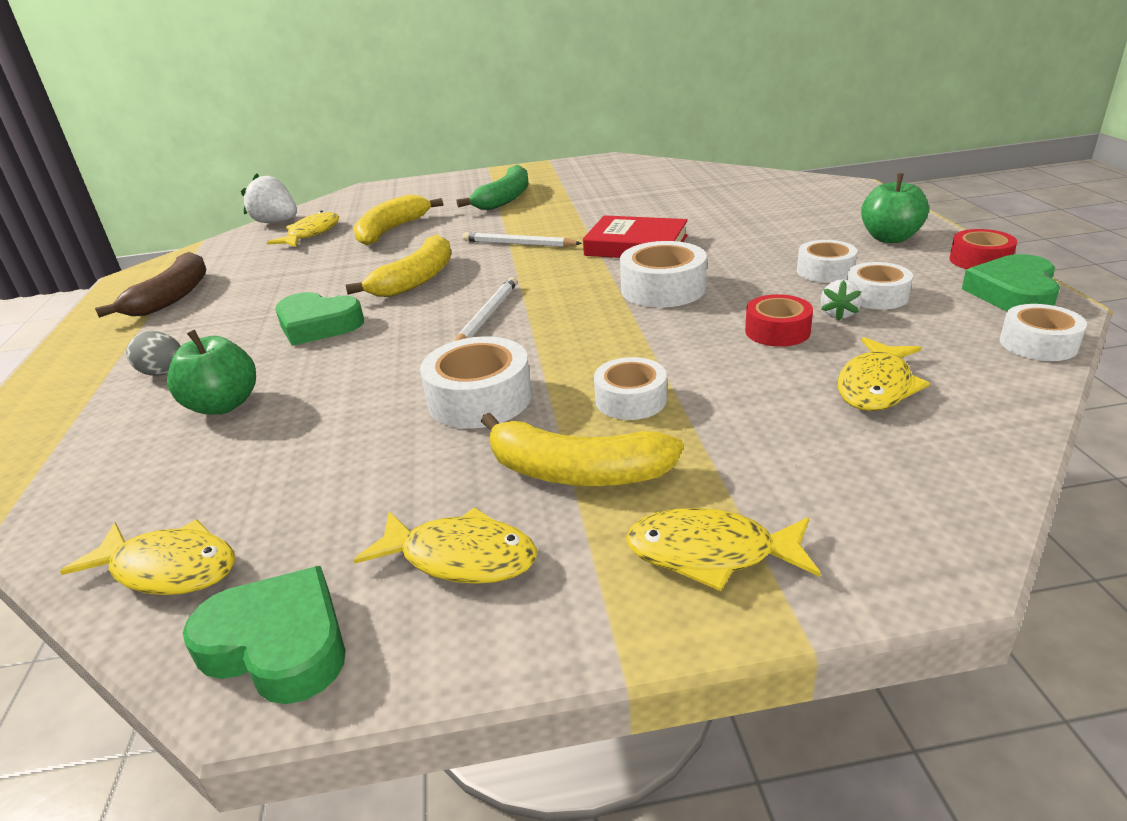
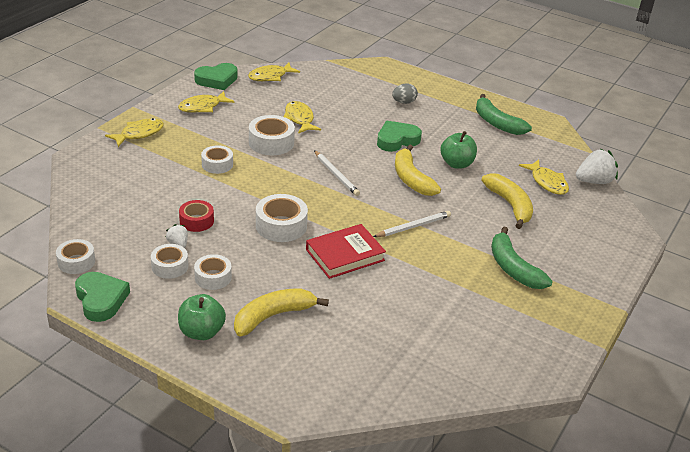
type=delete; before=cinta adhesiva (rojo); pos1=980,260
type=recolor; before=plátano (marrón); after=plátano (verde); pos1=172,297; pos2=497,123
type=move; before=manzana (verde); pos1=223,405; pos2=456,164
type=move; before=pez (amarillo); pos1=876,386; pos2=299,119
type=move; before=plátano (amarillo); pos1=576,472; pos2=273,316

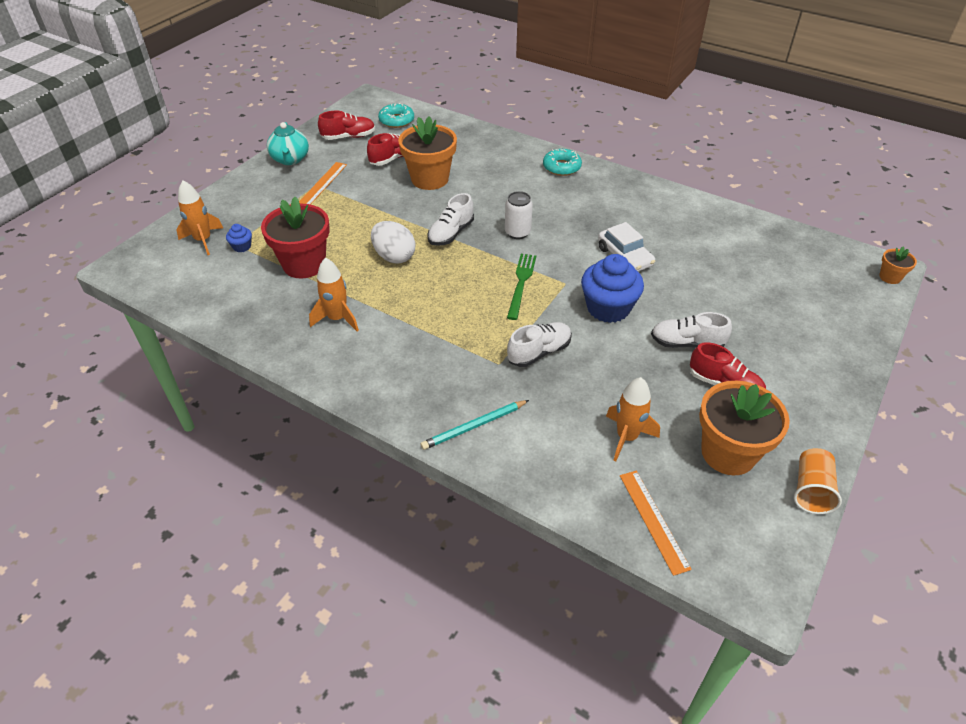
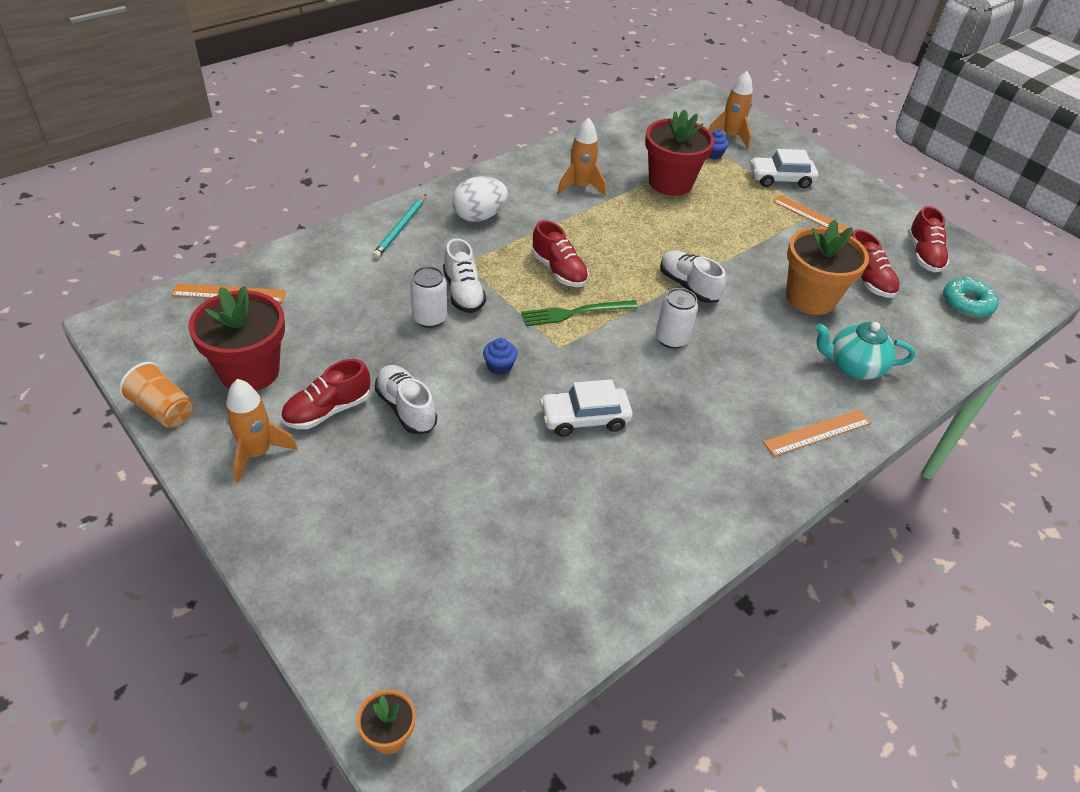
type=move; before=tetera (turquesa); pos1=290,159; pos2=853,366
type=replace; before=rosquilla (turquesa); after=regla (naranja); pos1=561,167; pos2=817,433
type=move; before=huevo (blanco); pos1=394,256; pos2=479,216
type=rotate; before=tenedor (verde); pos1=521,283; pos2=575,313; turn=135
type=resize; before=magdalena (azul); pos1=608,308; pos2=499,366; scale=0.45
type=rotate; before=zapato (blanco); pos1=687,343; pos2=406,408; turn=-60
type=move; before=cohete (naranja); pos1=626,437; pos2=257,453
type=recolor; before=maceta (naranja); after=maceta (rojo); pos1=728,453; pos2=249,371
type=rotate; before=lápiz (turquesa); pos1=474,426; pos2=400,228; turn=-150
type=insert; after=coche (blanco); pos2=780,179
type=insert; after=zapato (rojo); pos2=558,270
type=insert; after=lata (blanco); pos2=429,318

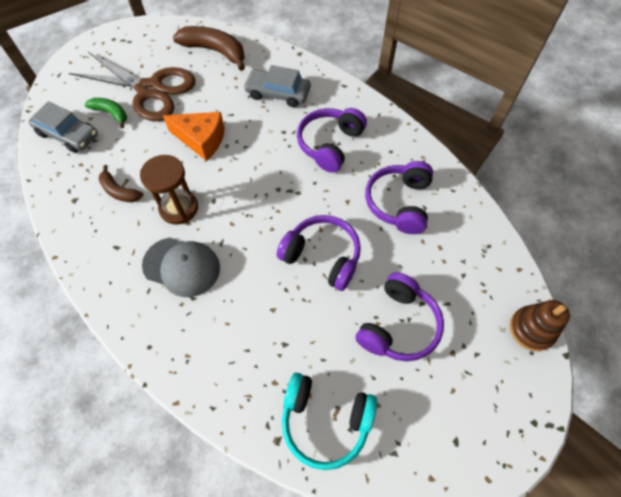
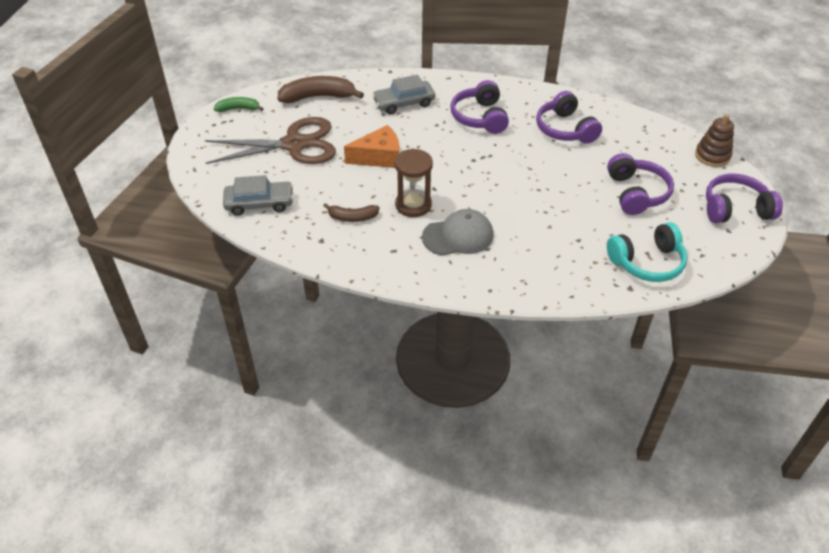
type=move; before=plátano (verde); pos1=111,113; pos2=238,109
type=move; before=auriculares (morado); pos1=322,256; pos2=735,209

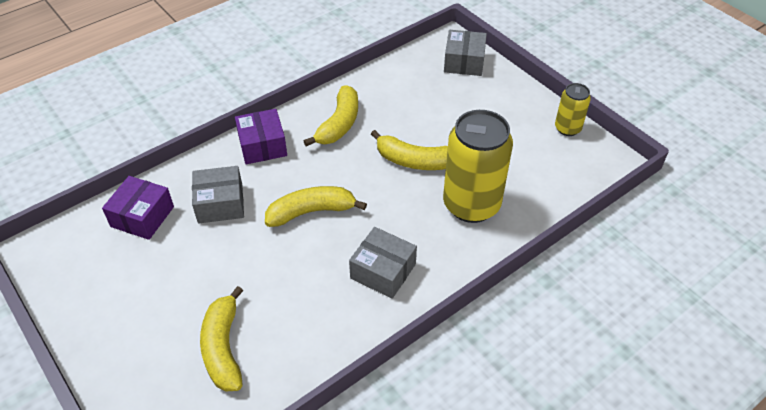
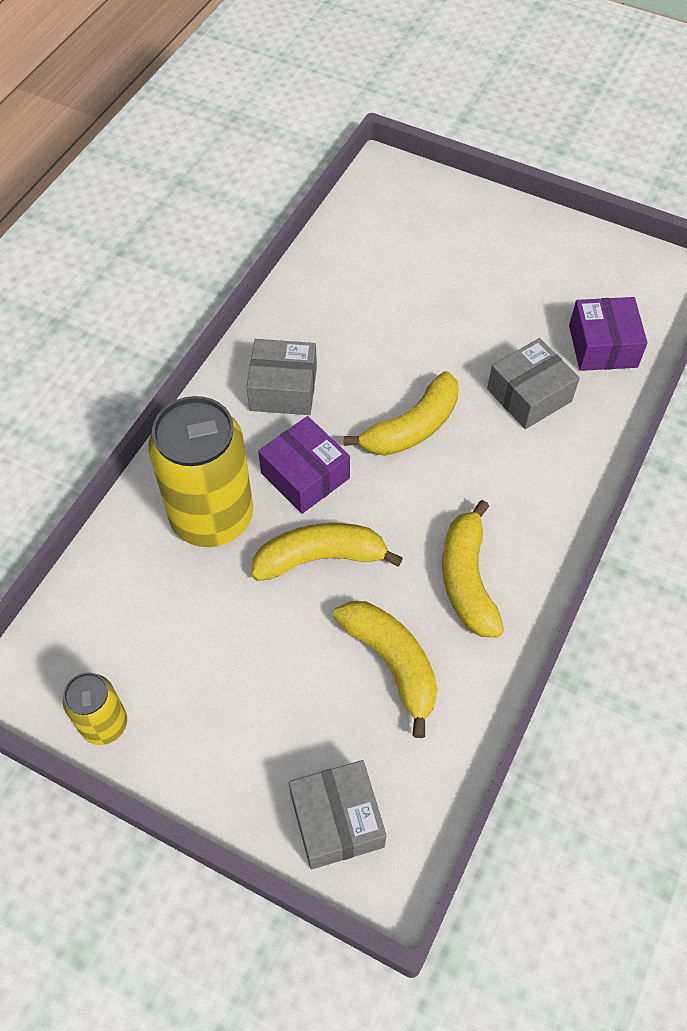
type=move; before=caja (morado); pos1=262,146; pos2=305,476
type=move; before=plátano (amarillo); pos1=223,347; pos2=392,663

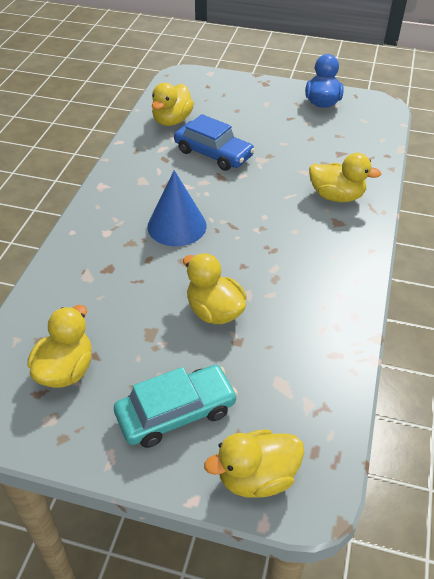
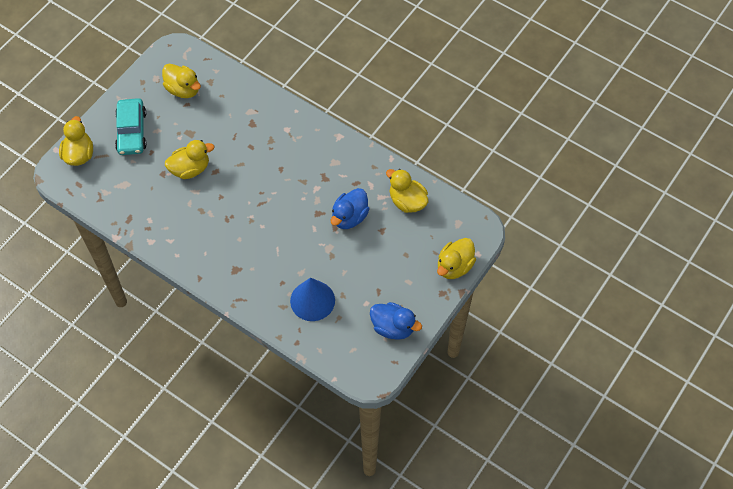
type=replace; before=coche (azul); after=pato (azul); pos1=213,153; pos2=349,217
type=move; before=pato (amarillo); pos1=336,196; pos2=454,266
type=move; before=cono (azul); pos1=177,226; pos2=312,300

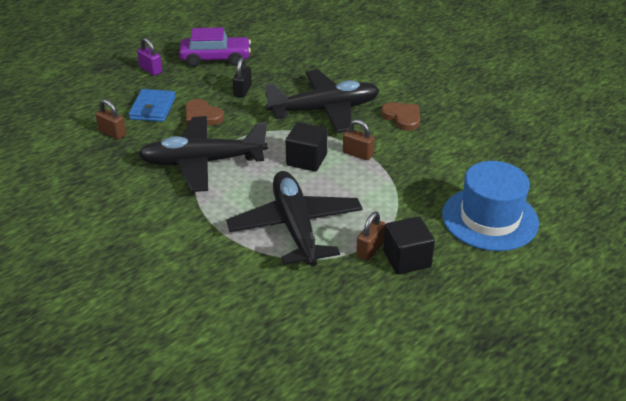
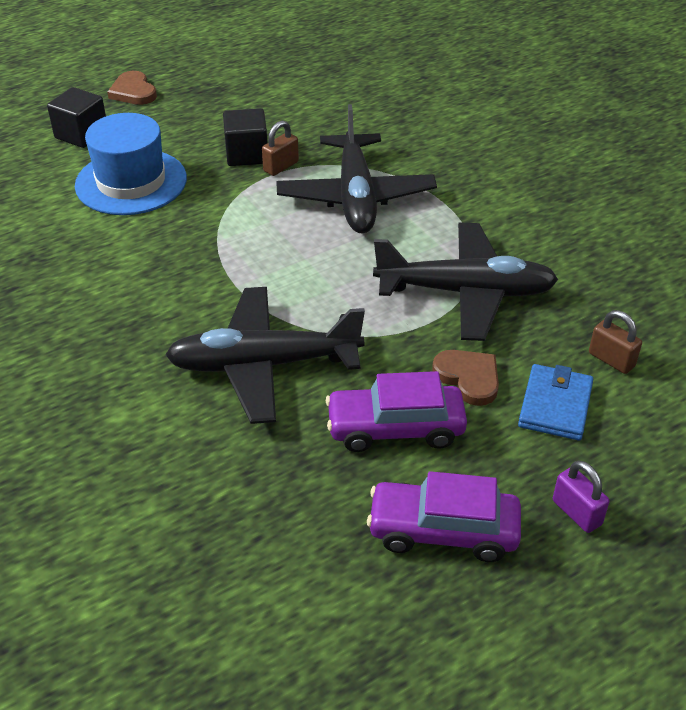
type=replace; before=candado (negro); after=coche (morado); pos1=242,91; pos2=395,428
type=move; before=corazón (marrón); pos1=402,117; pos2=133,92
type=delete; before=candado (marrón); pos1=358,154
type=move; before=cubo (negro); pos1=306,160; pos2=81,134

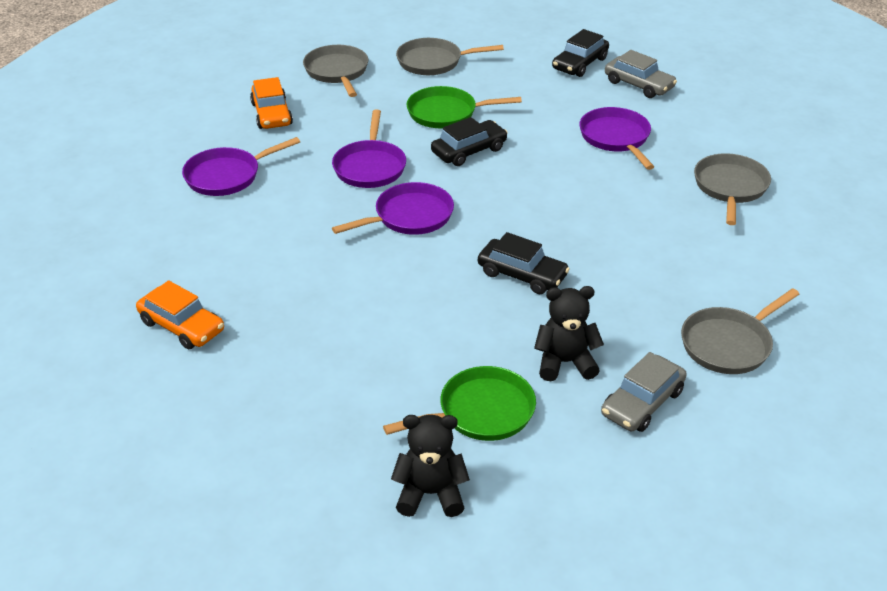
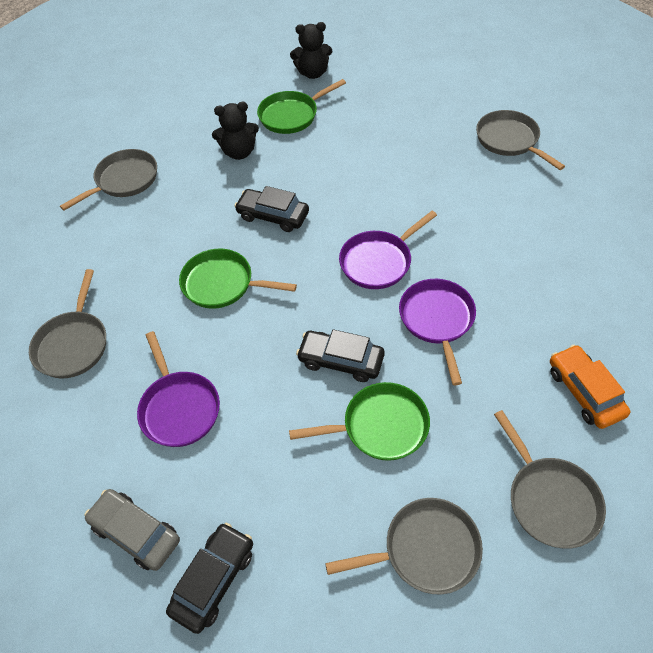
type=rotate; before=coche (negro); pos1=469,151; pos2=341,360; turn=60
type=delete; before=sartén (morado); pos1=227,176
type=replace; before=coche (naranja); after=sartén (gris); pos1=182,326; pos2=509,140
type=delete; before=coche (gris); pos1=642,402
type=insert; after=sartén (verde); pos2=222,284

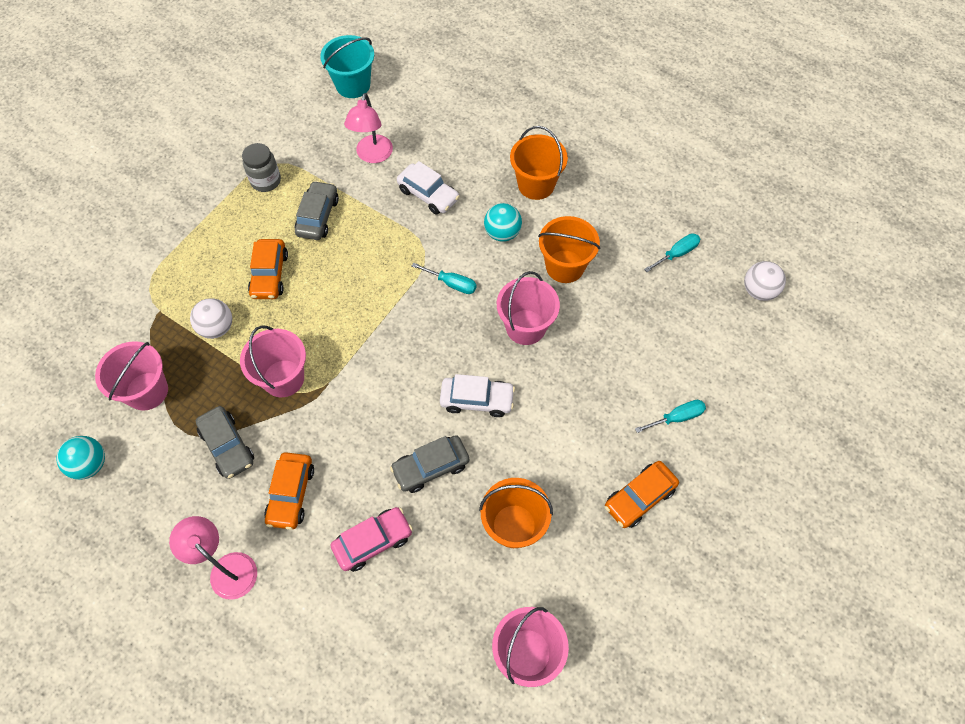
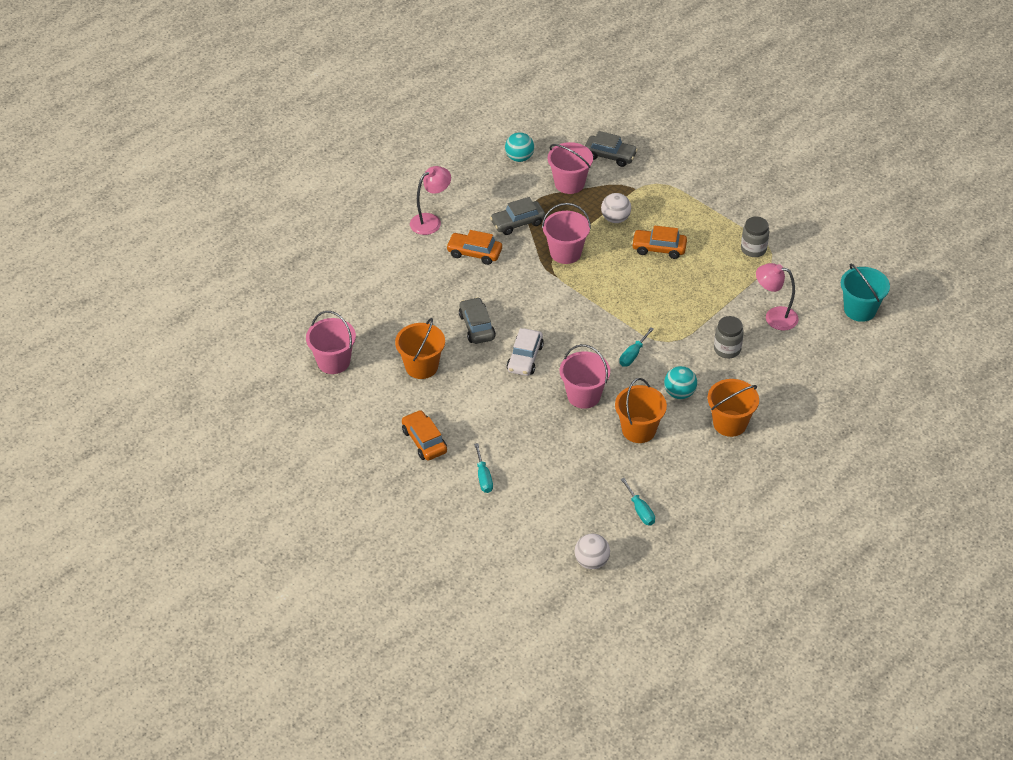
type=replace; before=coche (blanco); after=tarro (gris); pos1=428,194; pos2=727,349
type=move; before=coche (gris); pos1=318,216; pos2=610,156
type=delete; before=coche (rosa); pos1=373,541

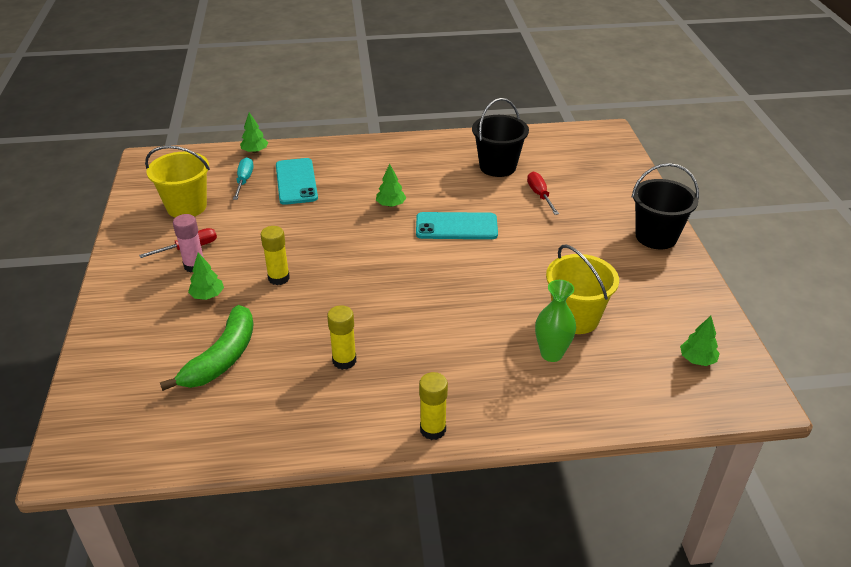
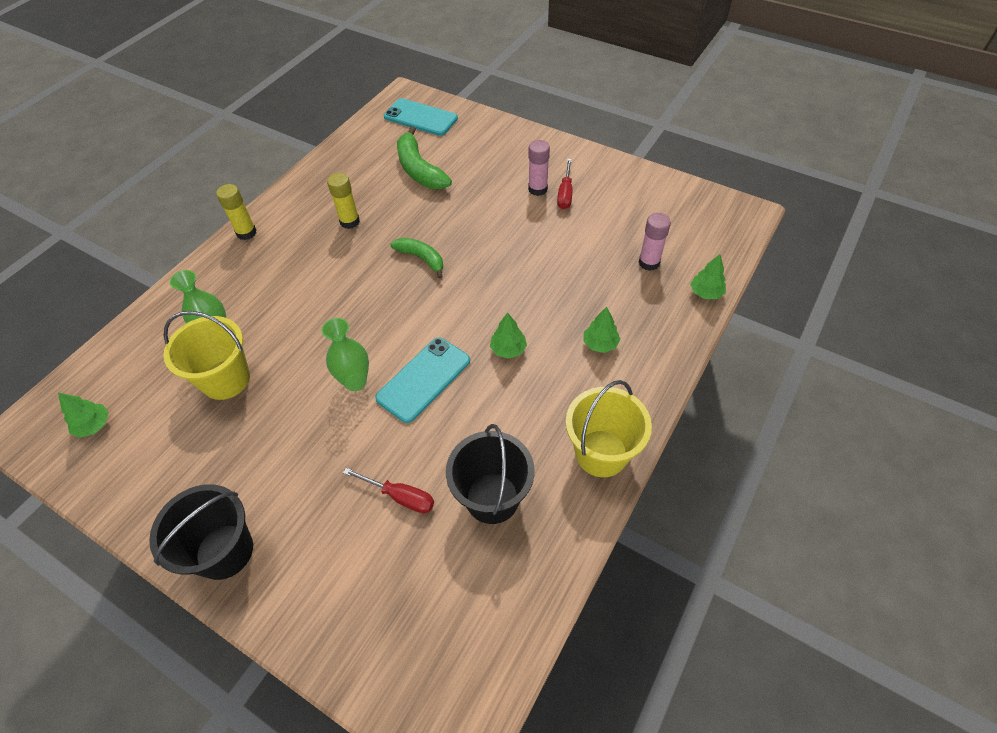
type=move; before=balde (amarillo); pos1=186,207; pos2=601,453
type=replace; before=destornillador (turquesa); after=barra de pegamento (rosa); pos1=244,180; pos2=649,262
type=move; before=móvil (turquesa); pos1=296,181; pos2=420,117
type=delete; before=barra de pegamento (amarillo); pos1=279,278
type=move; before=árbol (verde); pos1=207,295; pos2=600,344
type=insert; after=plátano (verde); pos2=421,258
type=insert; after=florero (verde); pos2=355,382

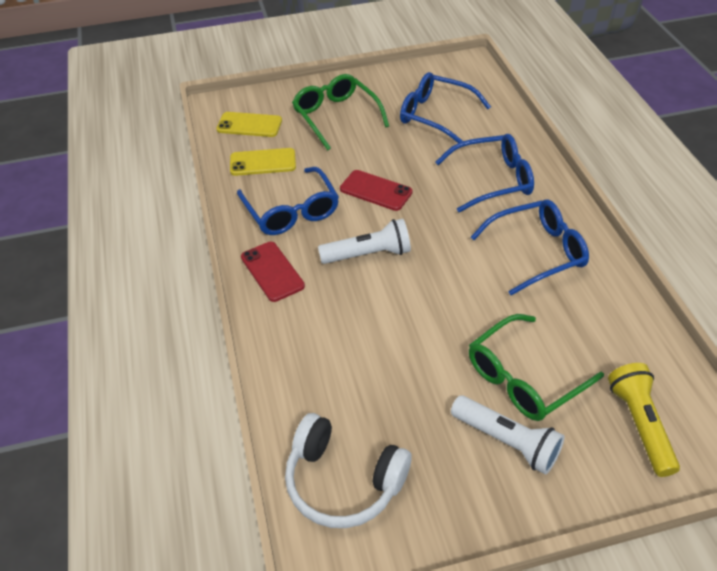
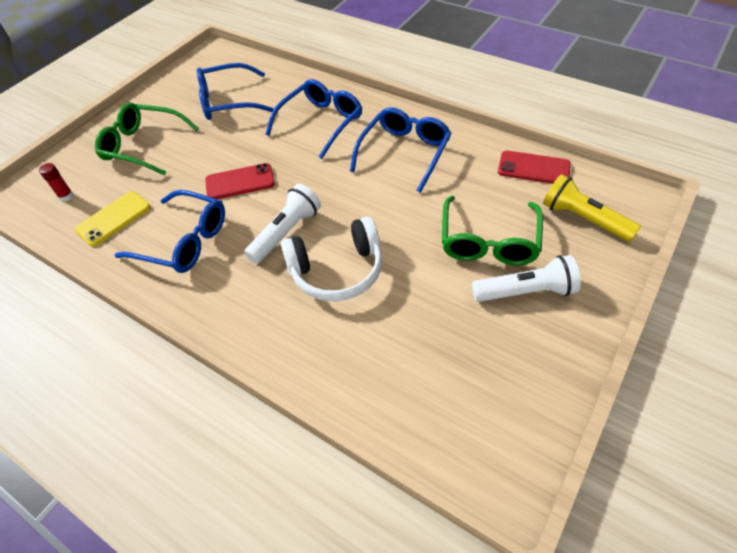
type=replace; before=móvil (amarillo); after=barra de pegamento (rojo); pos1=249,125; pos2=66,196
type=move; before=móvil (rojo); pos1=272,271; pos2=533,168
type=move; before=auriculares (blanco); pos1=343,482; pos2=337,271

